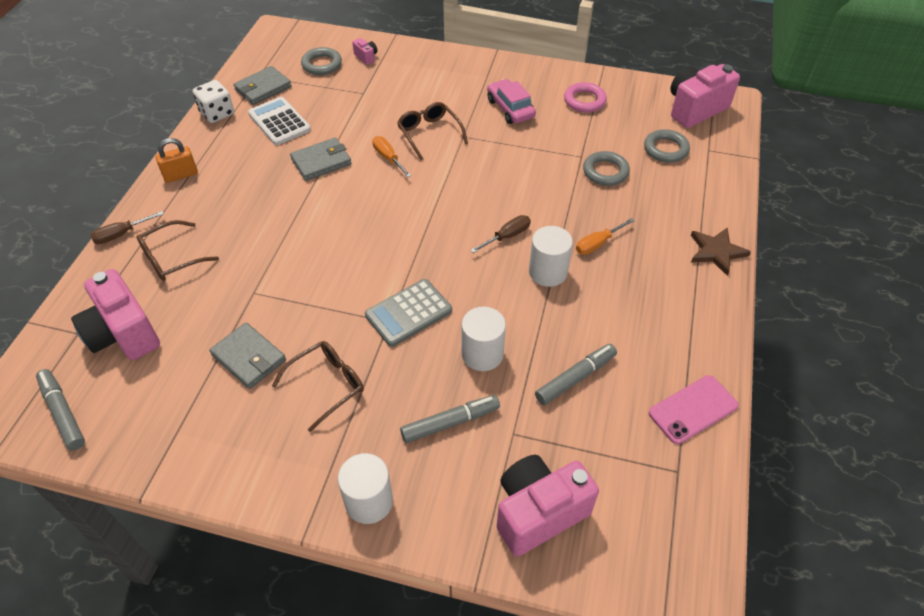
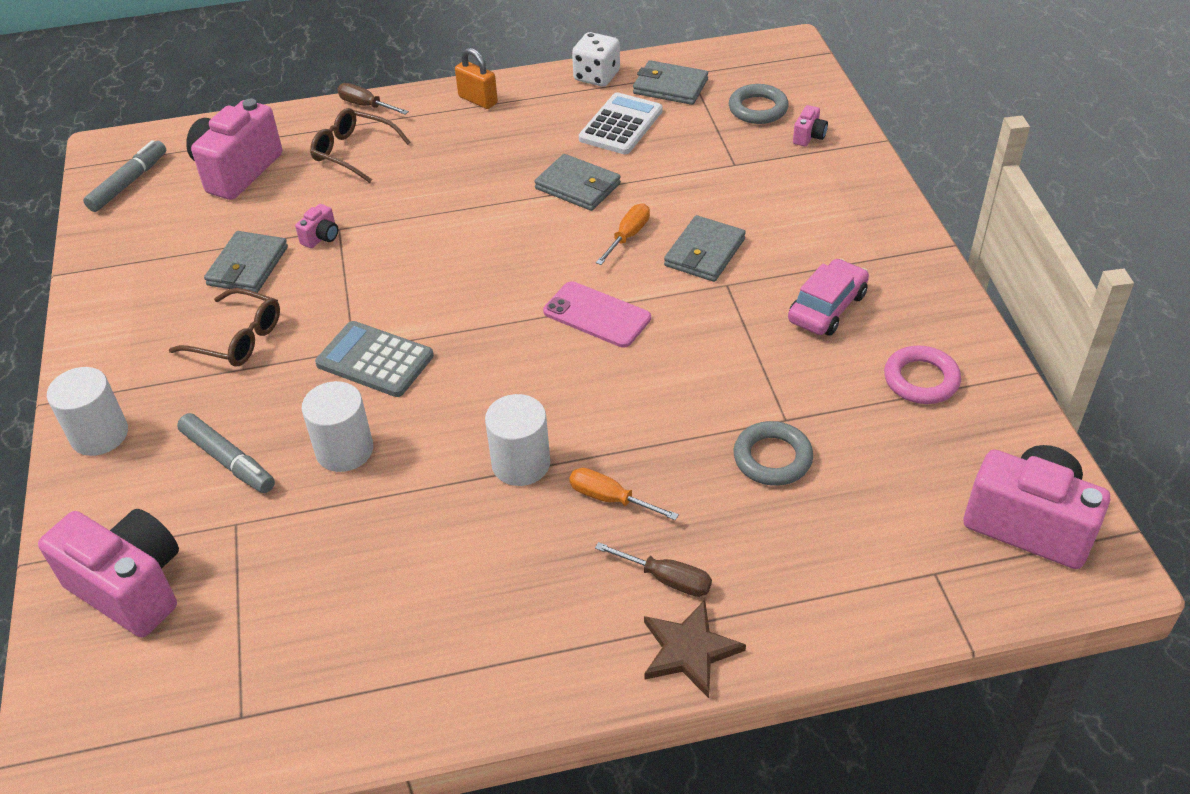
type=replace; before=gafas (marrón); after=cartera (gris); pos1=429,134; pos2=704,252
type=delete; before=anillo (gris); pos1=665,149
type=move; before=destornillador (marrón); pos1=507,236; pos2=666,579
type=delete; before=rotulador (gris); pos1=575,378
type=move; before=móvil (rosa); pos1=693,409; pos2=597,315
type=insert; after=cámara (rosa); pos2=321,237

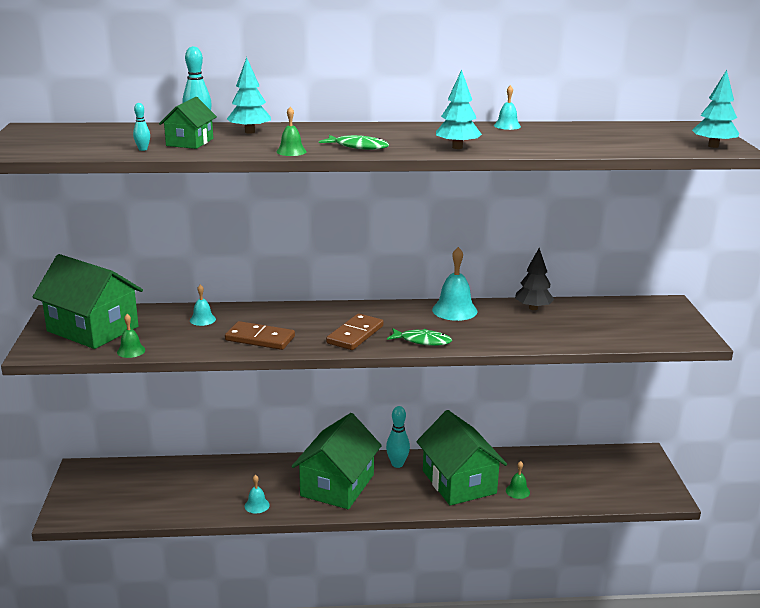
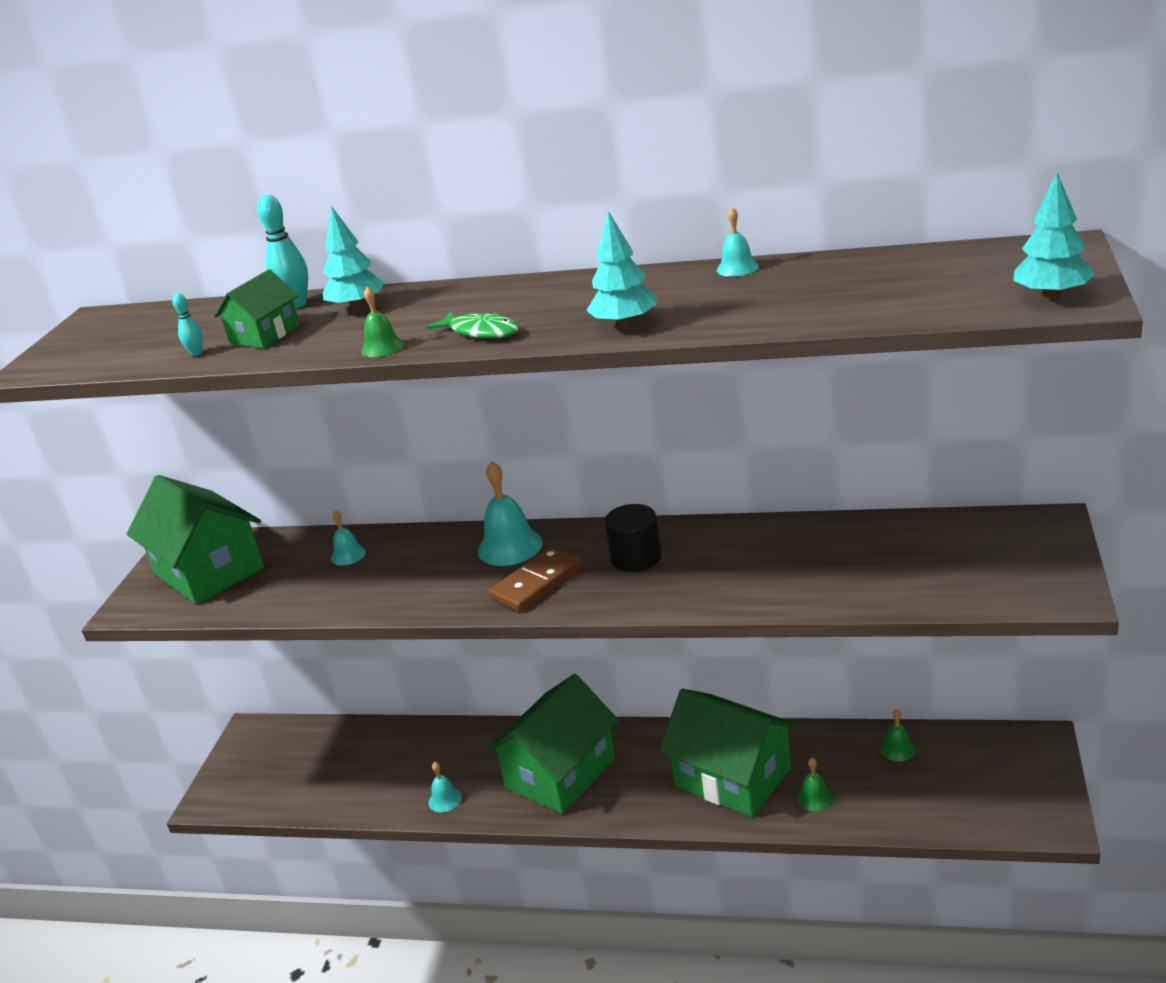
type=move; before=campana (turquesa); pos1=454,310; pos2=510,547
type=delete; before=árbol (negro); pos1=533,308
type=move; before=campana (verde); pos1=131,351; pos2=898,749
type=delete; before=ficha de dominó (marrón); pos1=260,338
type=delete; before=pez (verde); pos1=422,341
type=delete; before=bolo (turquesa); pos1=397,464
type=rotate; before=casa (verde); pos1=459,482; pos2=733,777; turn=-45
type=insert; after=cilindro (negro); pos2=636,557

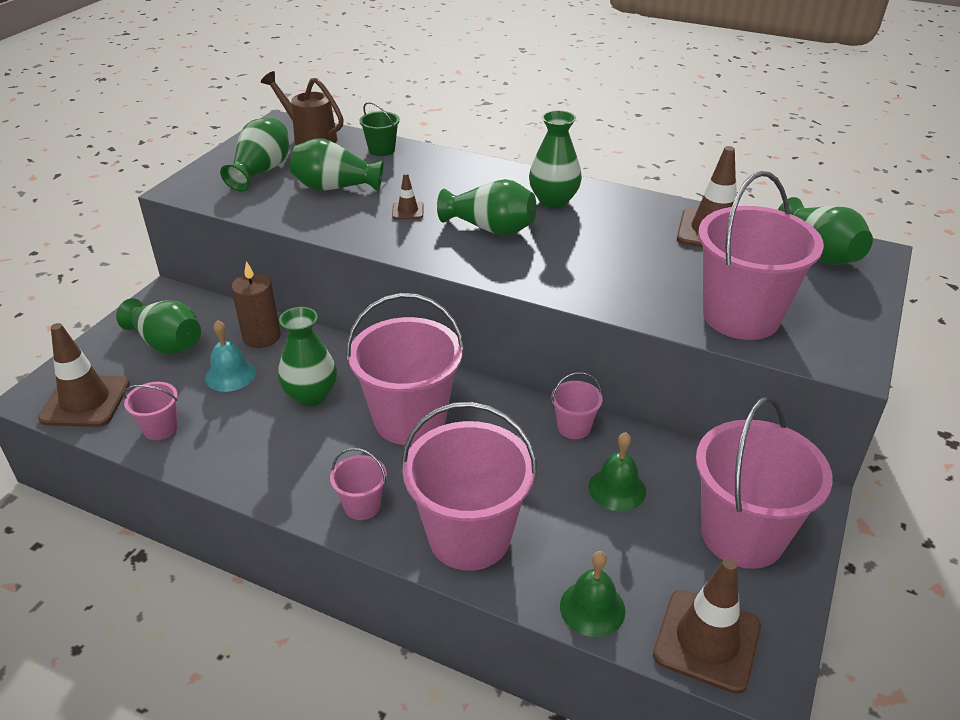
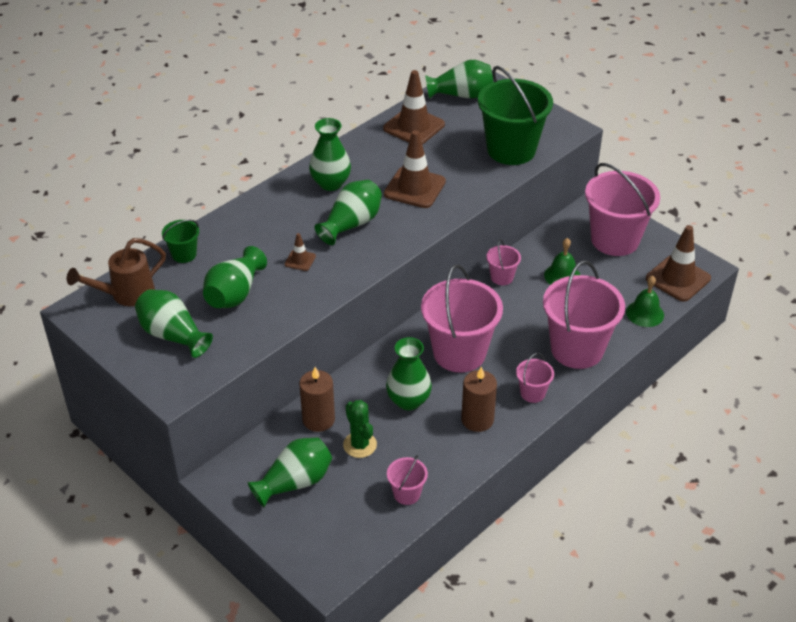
type=recolor; before=balde (rosa); after=balde (verde); pos1=741,316; pos2=511,150
type=replace; before=campana (turquesa); after=cactus (verde); pos1=230,375; pos2=360,445
type=move; before=cono de tráfico (marrón); pos1=85,401; pos2=414,188
type=insert; after=vela (marrón); pos2=477,420

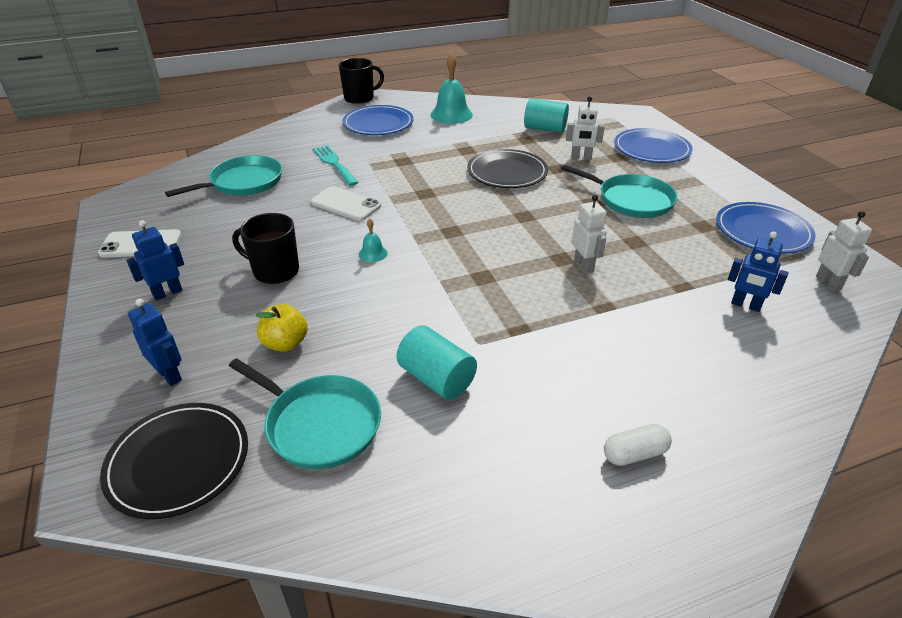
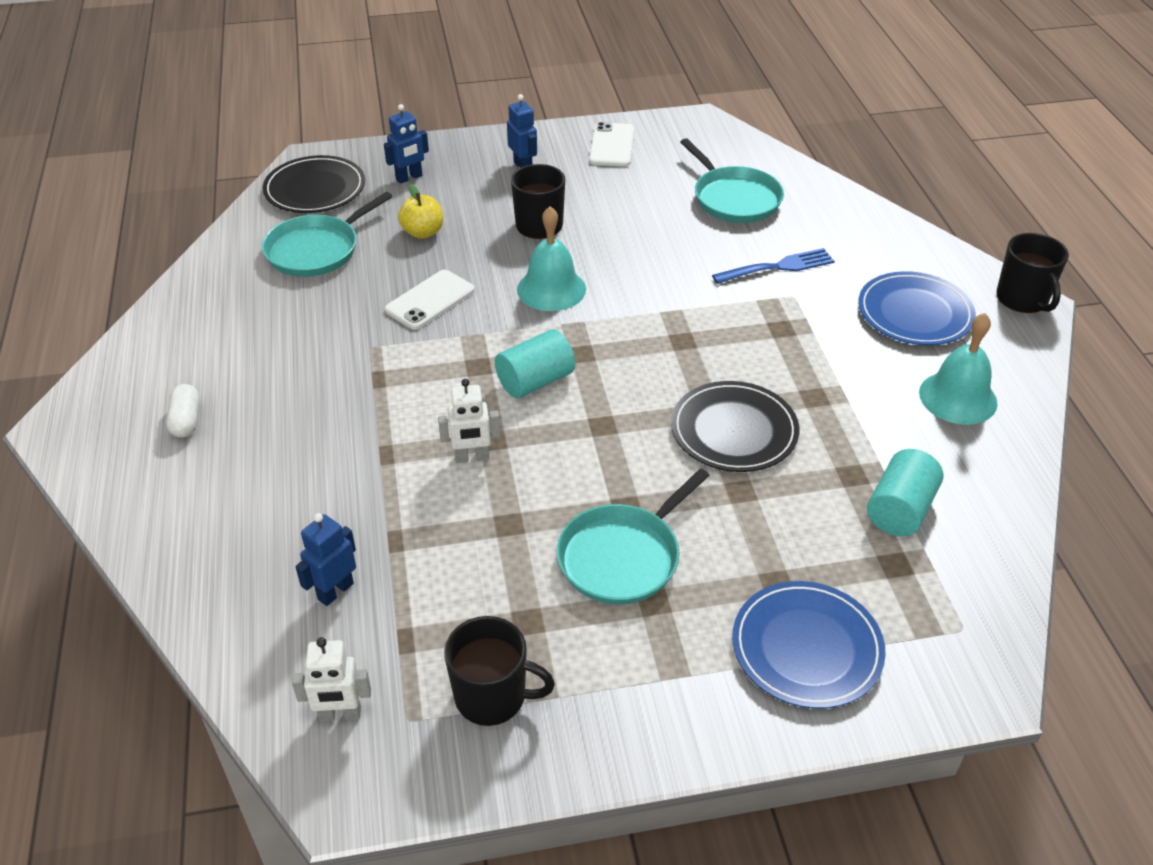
type=delete; before=robot (blanco); pos1=581,158
type=recolor; before=tenedor (turquesa); after=tenedor (azul); pos1=334,164; pos2=777,267
type=move; before=móvil (blanco); pos1=346,204; pos2=430,300
type=replace; before=plato (azul); after=taza (negro); pos1=762,231; pos2=492,696
type=resize; before=campana (turquesa); pos1=373,253; pos2=551,289; scale=2.07
type=move; before=cilindro (turquesa); pos1=436,378; pos2=535,381

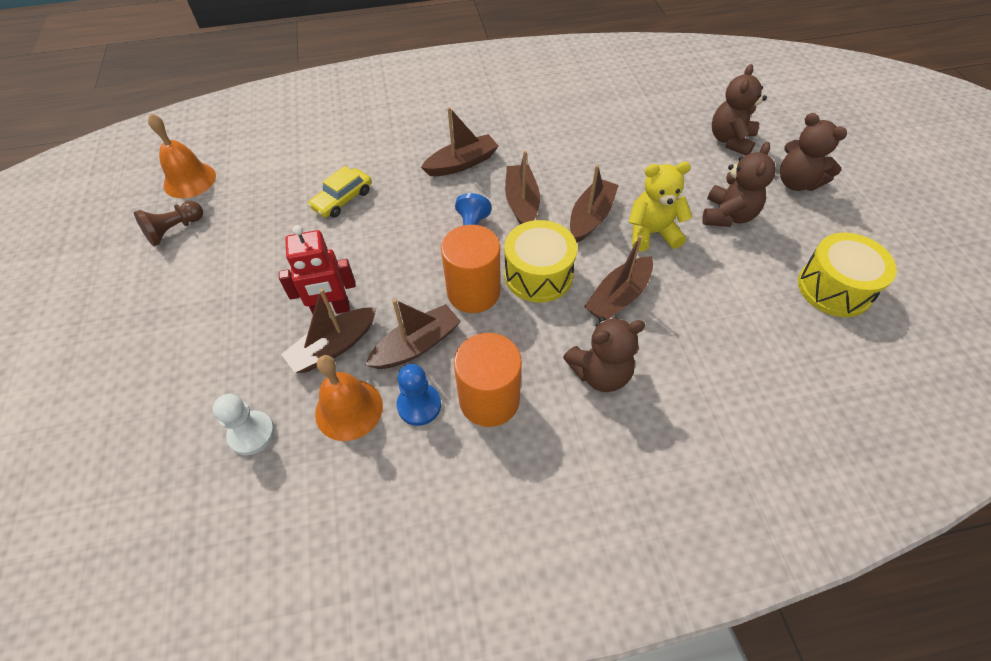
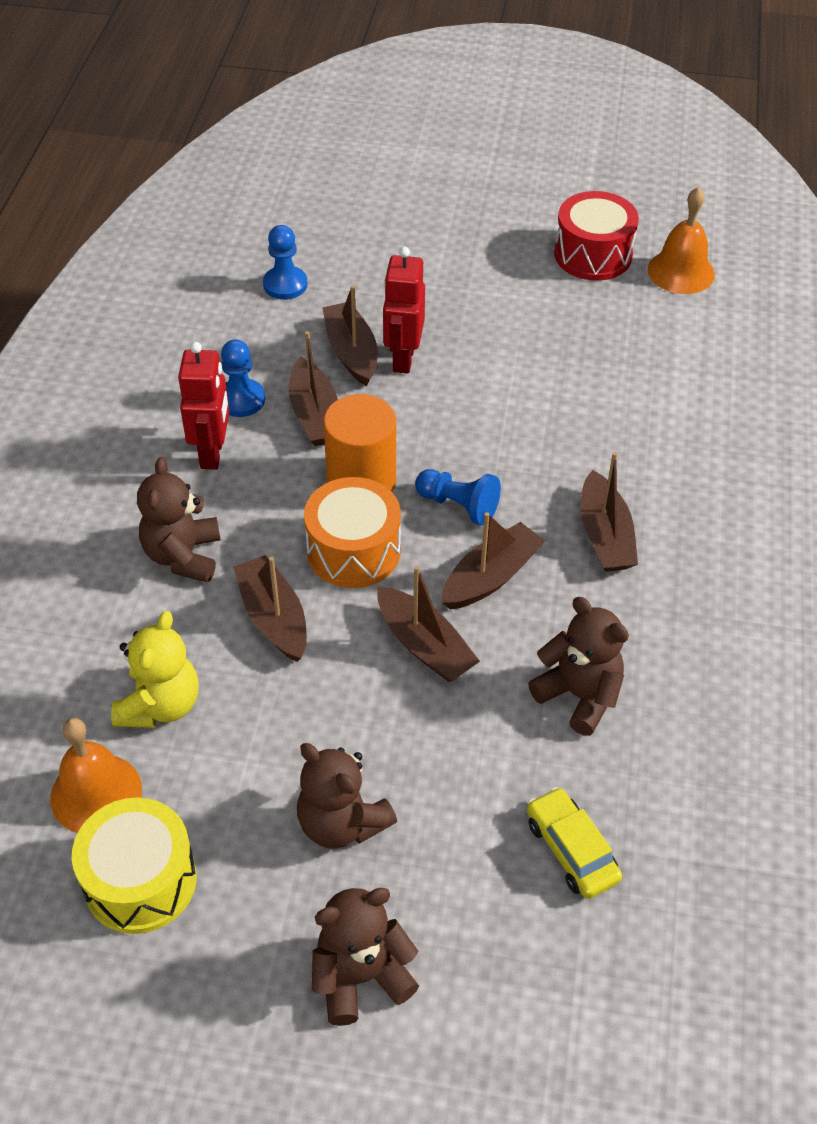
type=move; before=osito (marrón); pos1=730,140; pos2=579,695
type=rotate; before=barco (marrón); pos1=521,203; pos2=491,577; turn=-60
type=move; before=osito (amarillo); pos1=652,233; pos2=160,705
type=move; before=coche (amarillo); pos1=342,199; pos2=571,850
type=replace; before=peón (marrón); after=tambor (rojo); pos1=174,230; pos2=593,255
type=recolor; before=tambor (amarillo); after=tambor (naranja); pos1=538,275; pos2=353,550
type=replace; before=cilindro (naranja); after=robot (rojo); pos1=489,399; pos2=212,453
type=move; before=campana (naranja); pos1=349,409; pos2=96,793
type=recolor; before=peón (blanco); after=peón (azul); pos1=252,433; pos2=285,285

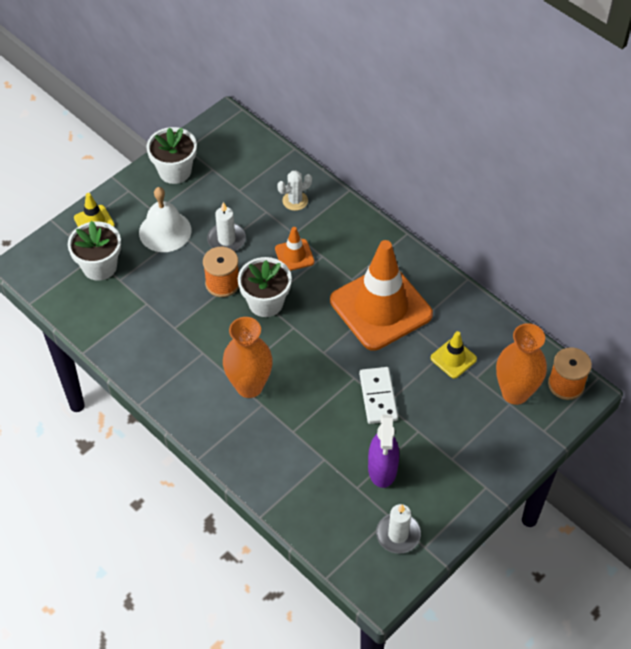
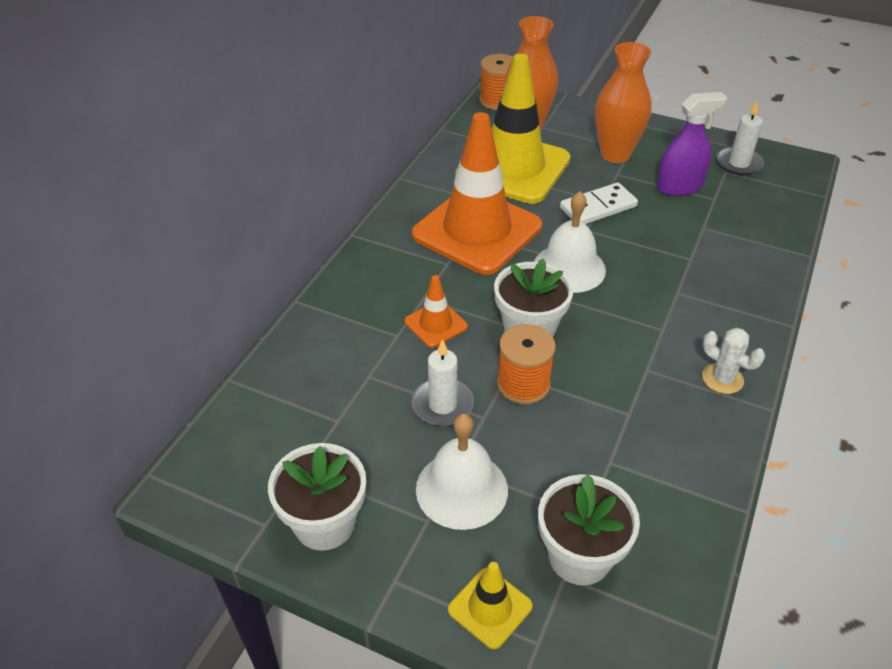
type=move; before=cactus (blanco); pos1=295,201; pos2=722,379
type=move; before=florero (naranja); pos1=249,386; pos2=615,154
type=resize; before=cono de tráfico (amarillo); pos1=453,358; pos2=513,168; scale=2.31
type=insert; after=campana (blanco); pos2=569,268

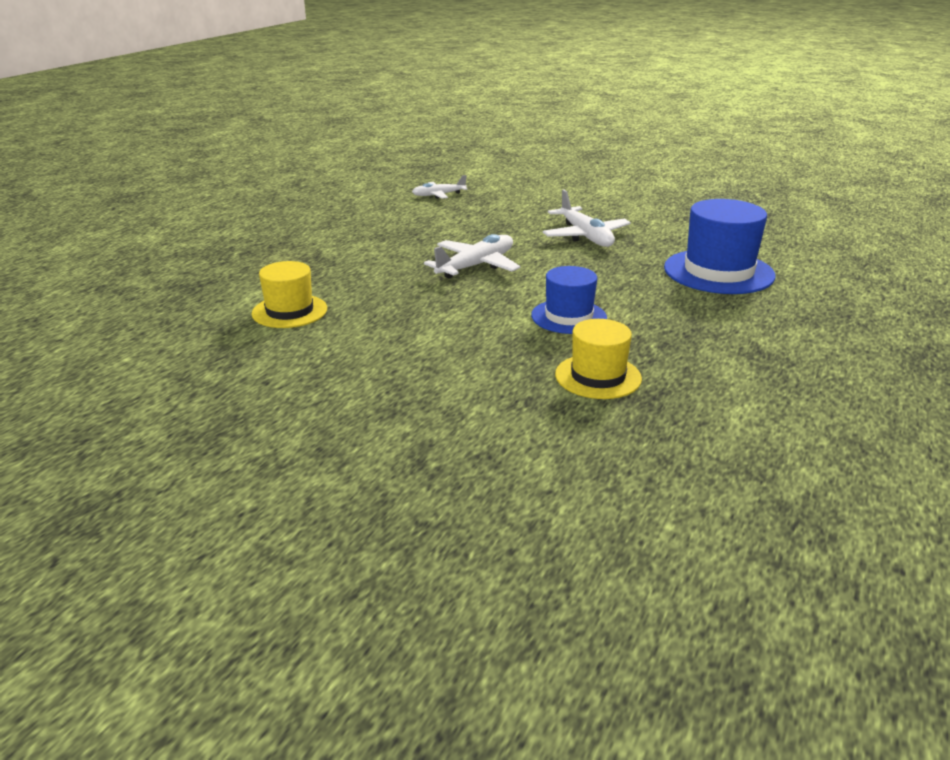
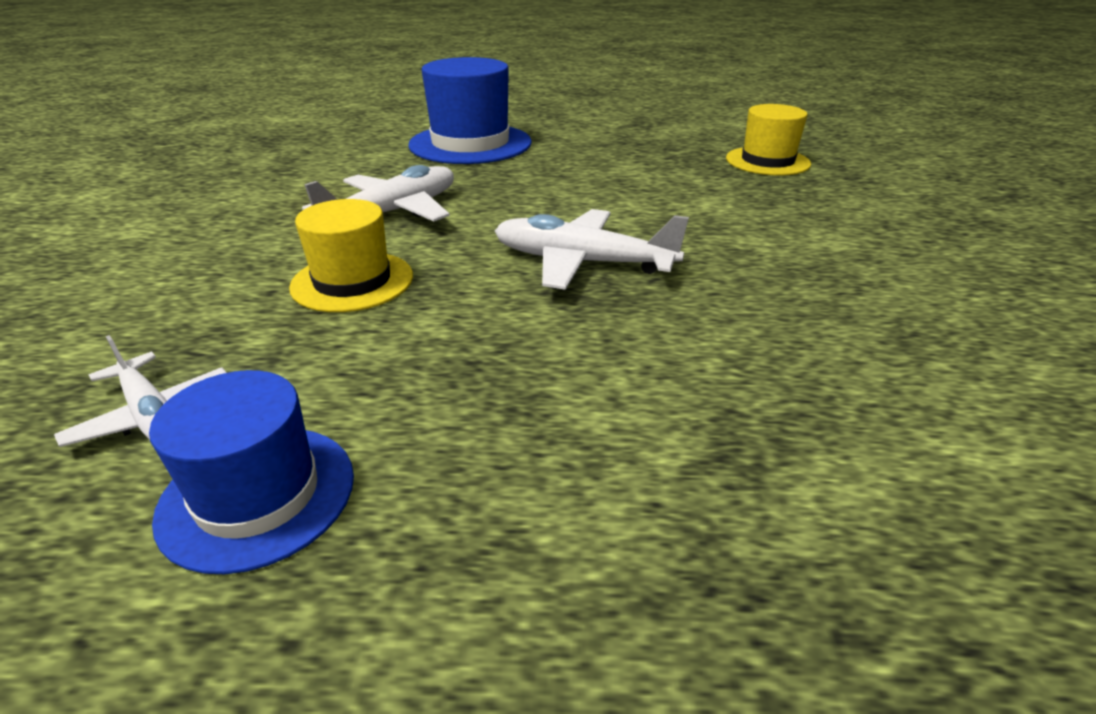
type=move; before=sombrero (amarillo); pos1=289,311; pos2=352,281
type=move; before=sombrero (azul); pos1=568,317; pos2=258,495

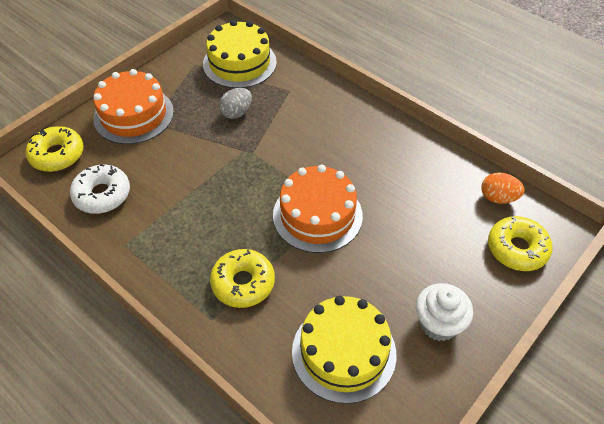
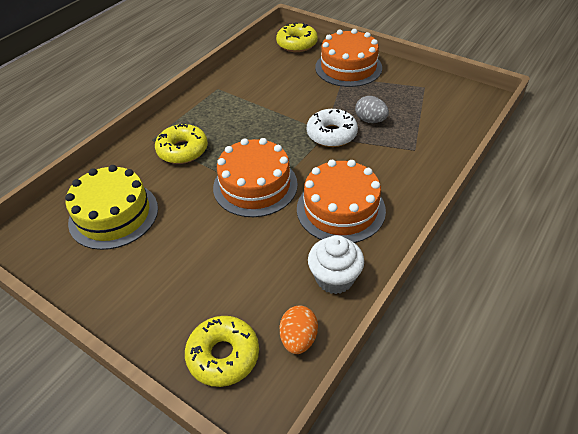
type=delete; before=tarta (amarillo); pos1=239,63
type=move; before=rosquilla (blanco); pos1=102,195; pos2=331,134
type=move; before=magdalena (blanco); pos1=438,323; pos2=334,278
type=insert; after=tarta (naranja); pos2=340,209

